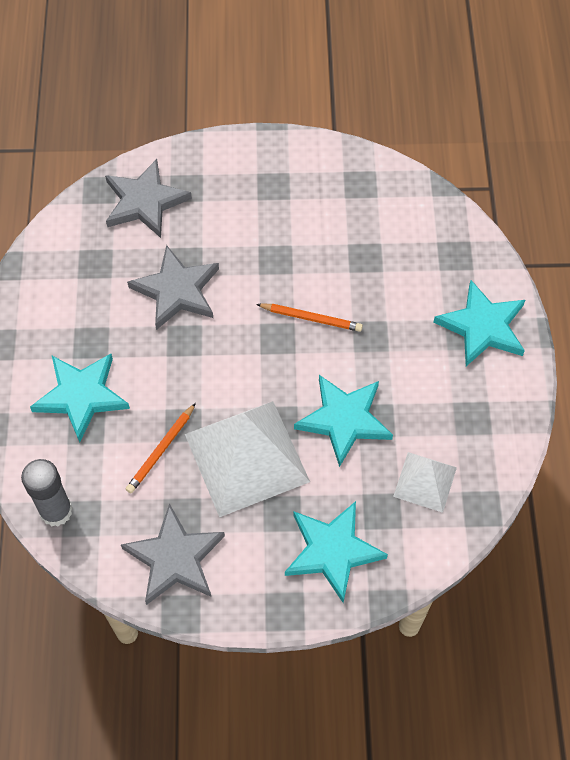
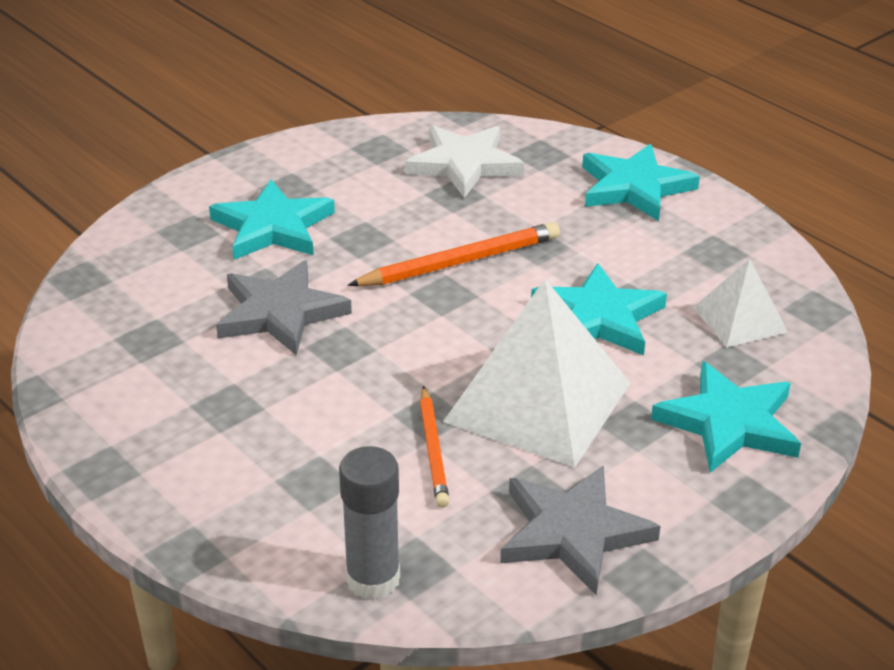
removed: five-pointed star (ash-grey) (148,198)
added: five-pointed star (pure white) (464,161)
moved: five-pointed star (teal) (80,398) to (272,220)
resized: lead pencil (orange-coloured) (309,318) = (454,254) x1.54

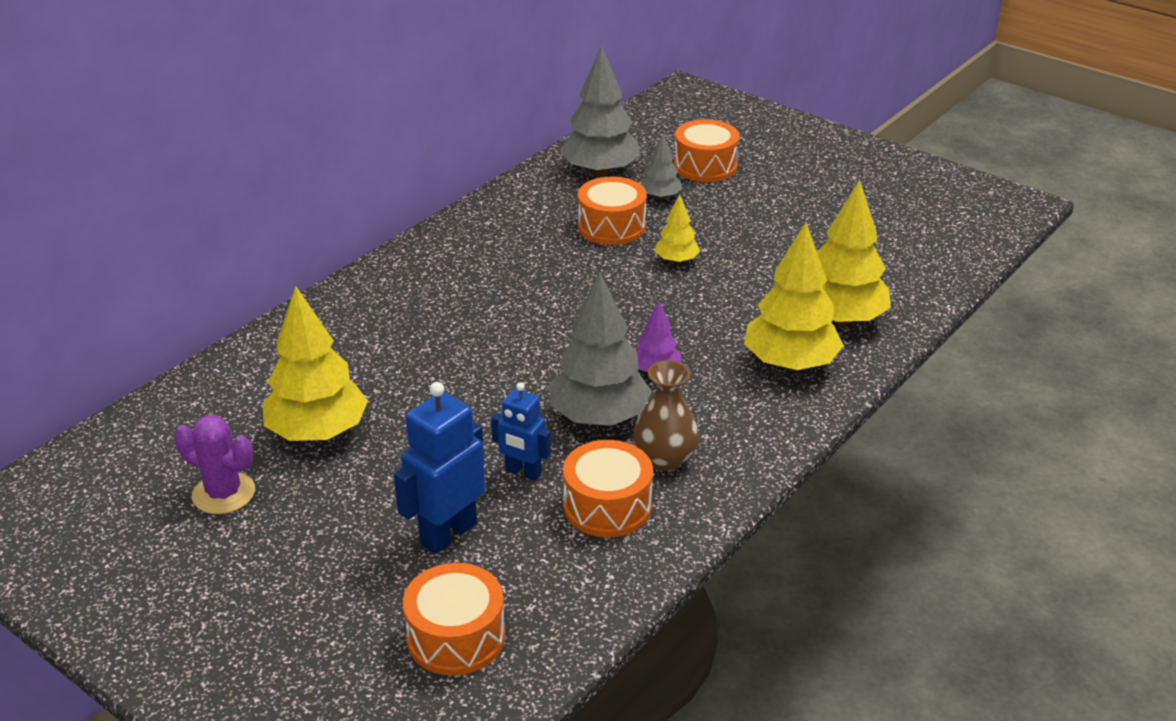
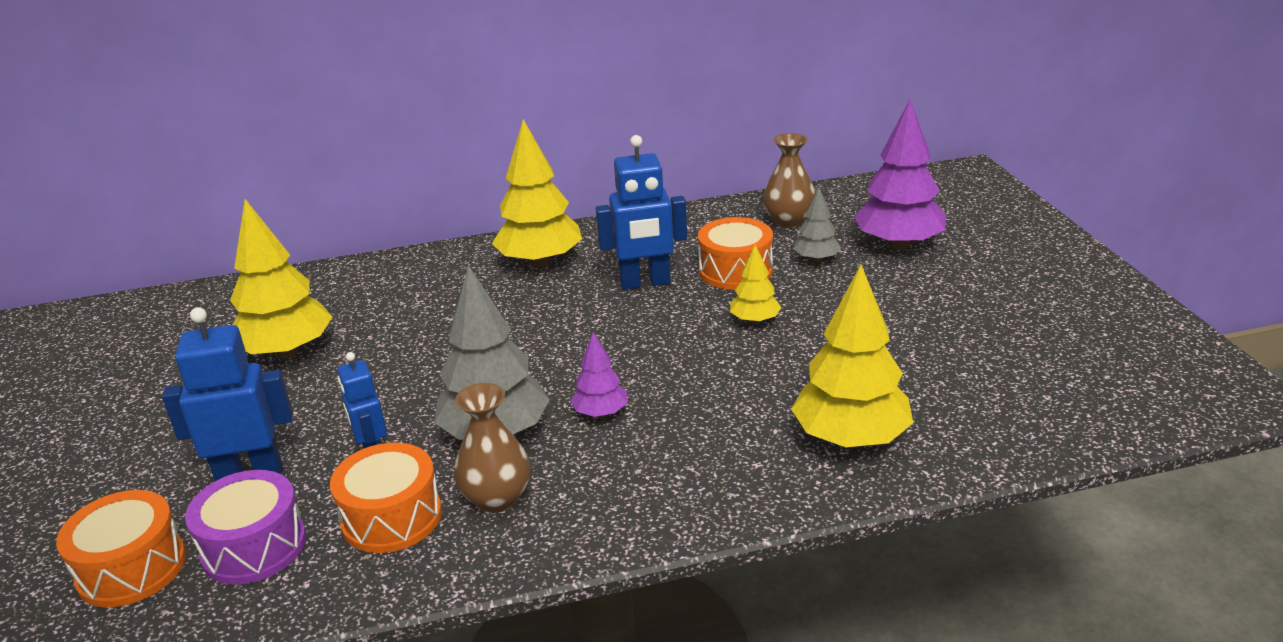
removed: cactus (royal purple) (214,464)
added: drum (royal purple) (245,527); robot (royal blue) (641,212)
moved: fir tree (yellow) (794,296) to (537,193)
replaced: fir tree (ash-grey) (600,111) to flower vase (russet) (789,180); drum (orange-coloured) (707,150) to fir tree (royal purple) (900,174)

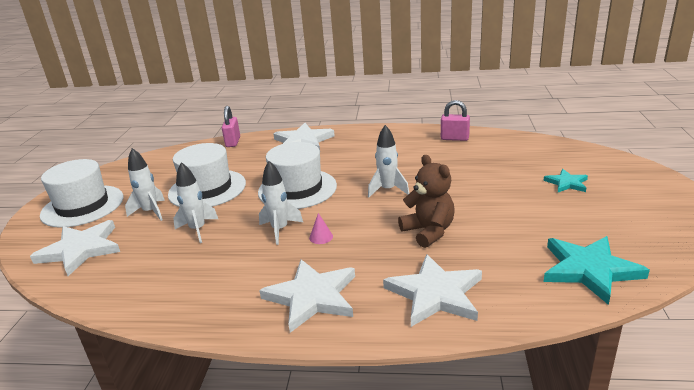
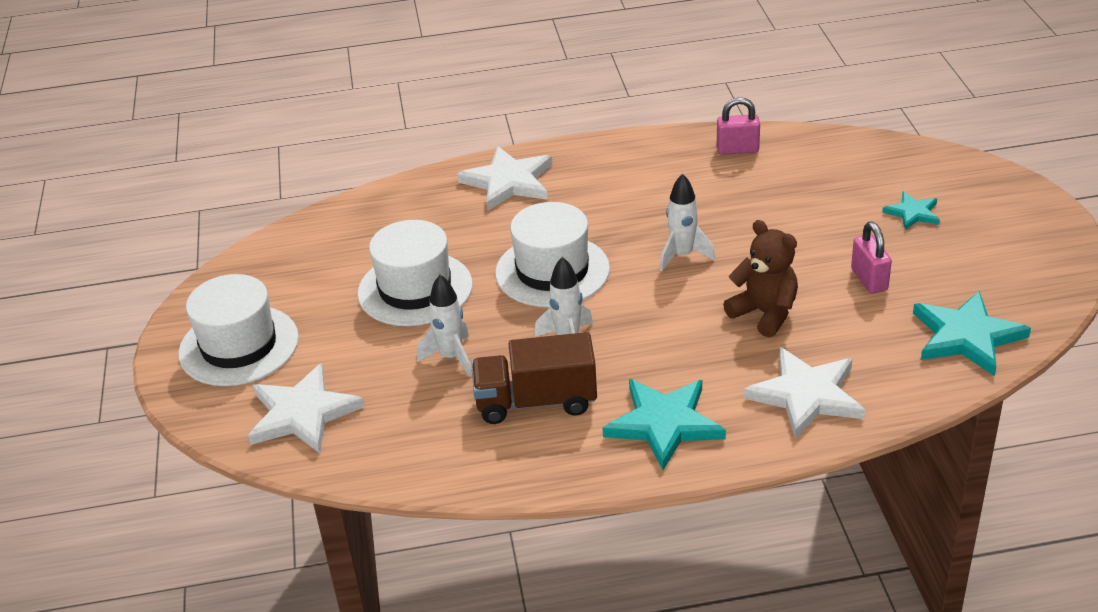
removed: toy rocket (pure white) (145,184); cone shape (rosy) (321,228)
added: toy truck (russet) (534,378)
moved: small lock (rosy) (231,126) to (871,257)
recoloured: five-pointed star (pure white) (307,296) to five-pointed star (teal) (664,424)

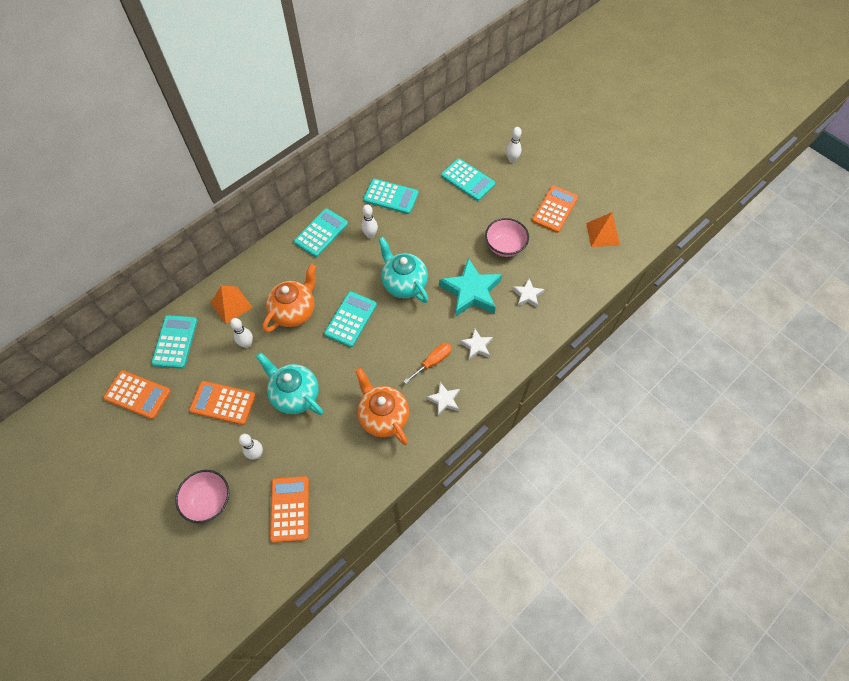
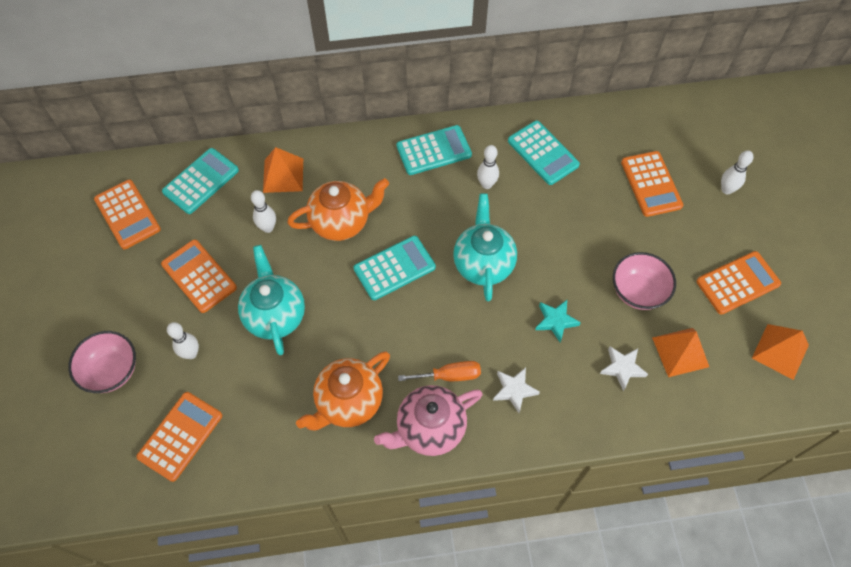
added: solid pyramid (orange-coloured) (680,352)
replaced: five-pointed star (pure white) (443,399) to china teapot (rosy) (428,420)
recoloured: calculator (teal) (468,179) to calculator (orange-coloured) (652,184)
turned: china teapot (orange-coloured) (382,406) = (343,391) 135 degrees counterclockwise
resized: five-pointed star (teal) (470,287) = (558,321) x0.50

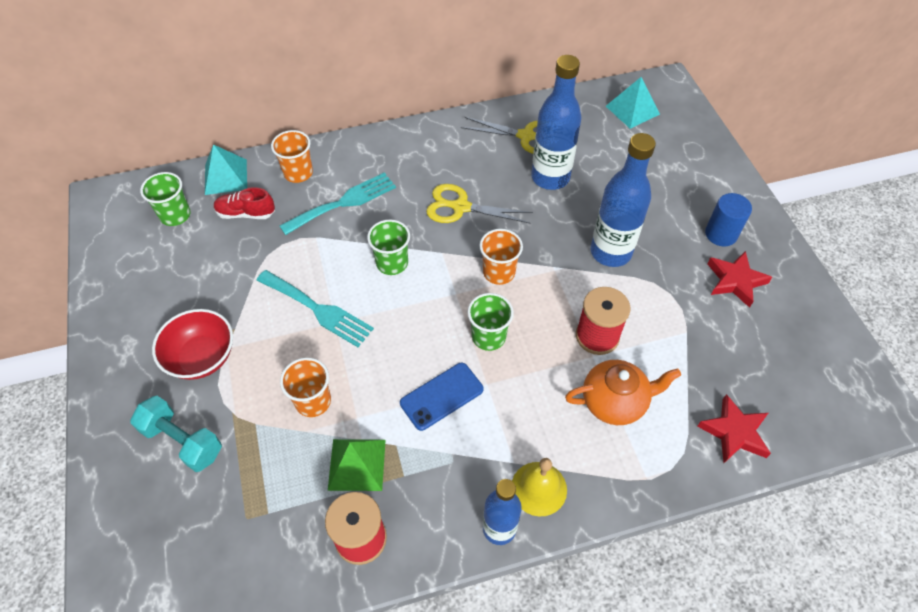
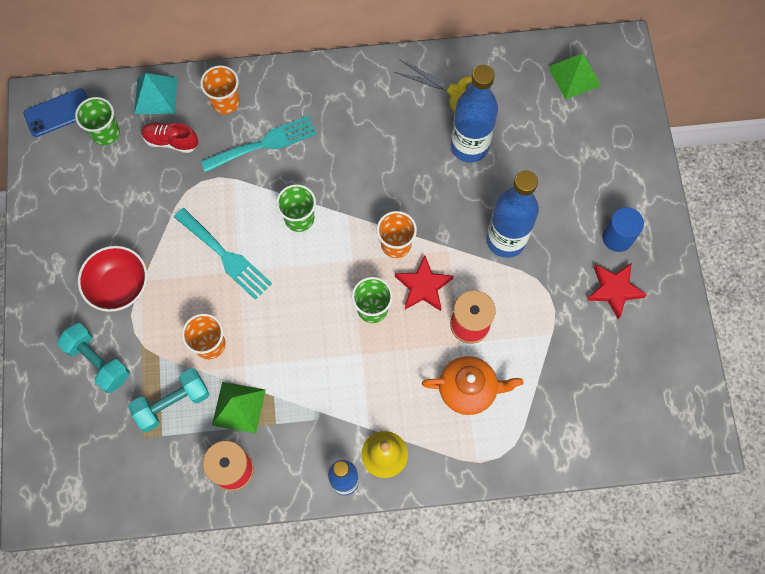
removed: pair of scissors (yellow) (479,203)
added: dumbbell (teal) (168,400)
moved: smartphone (royal blue) (442,397) to (56,112); five-pointed star (red) (734,428) to (424,283)
recoloured: solid pyramid (teal) (633,103) to solid pyramid (leaf-green) (574,76)

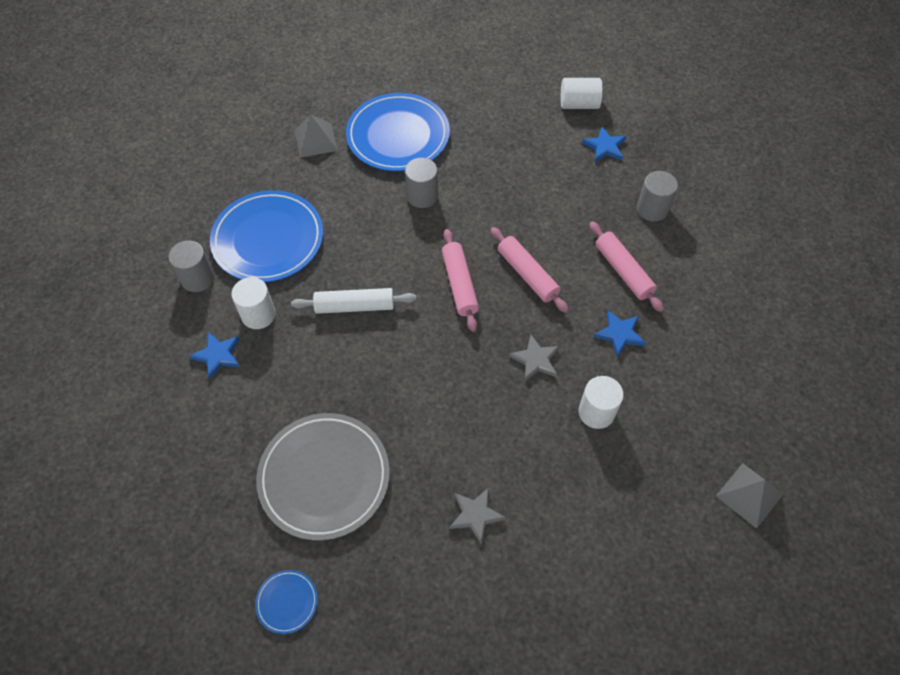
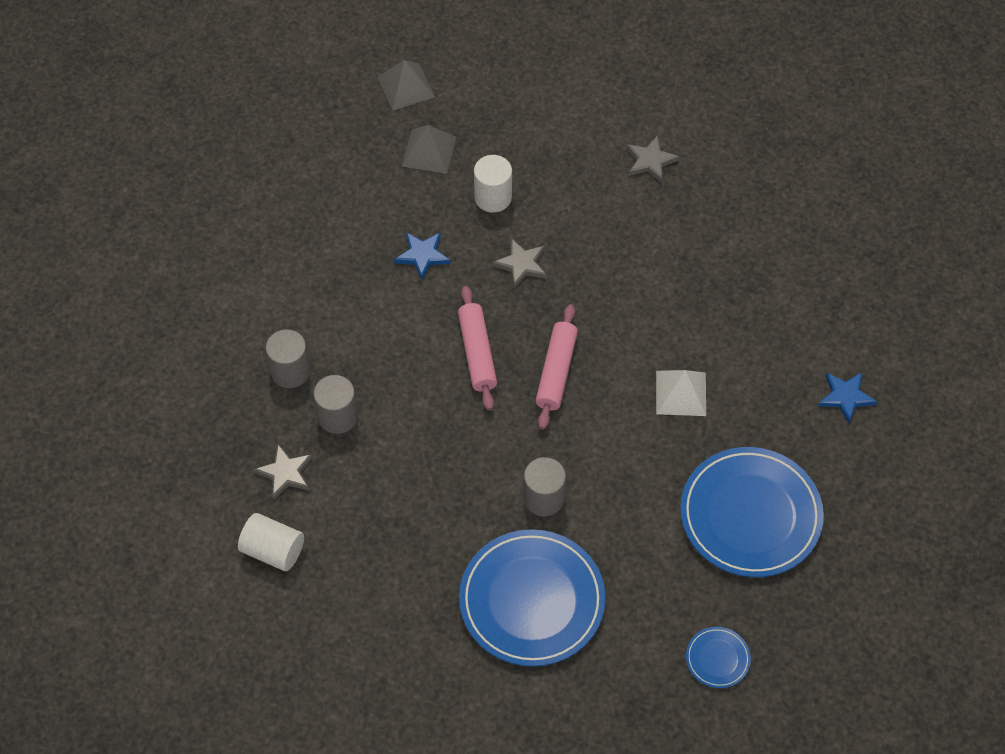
removed: cylinder (pure white) (253,303); plate (ash-grey) (323,477); dough roller (rosy) (626,266)
moved: cylinder (ash-grey) (192,266) to (335,404); solid pyramid (ash-grey) (316,136) to (429,149); plate (royal blue) (286,602) to (718,657)
replaced: dough roller (pure white) (353,301) to solid pyramid (pure white) (681,393)
recoloured: five-pointed star (royal blue) (604,144) to five-pointed star (ash-grey) (283,472)

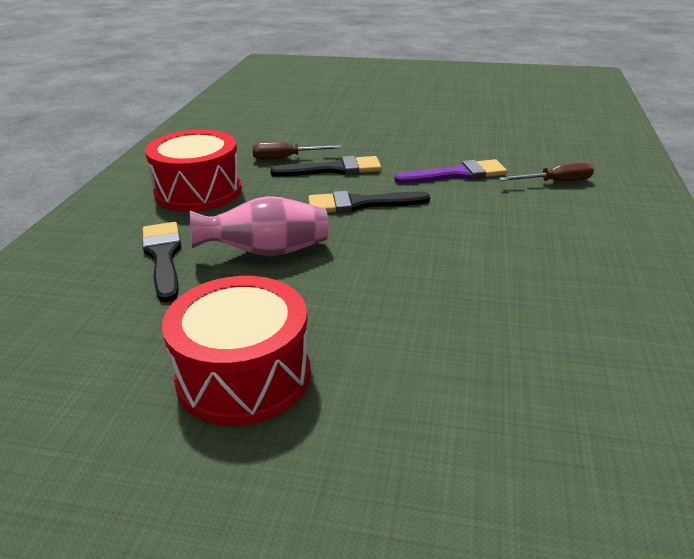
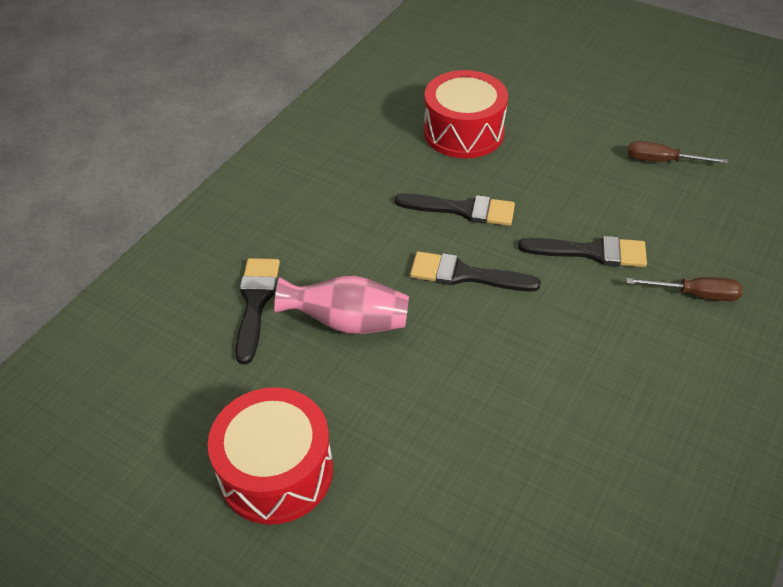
moved: drum (red) (193,170) to (466,114); flat screwdriver (russet) (297,151) to (678,152)
recoloured: paintbrush (royal purple) (450,171) to paintbrush (ebony) (582,251)

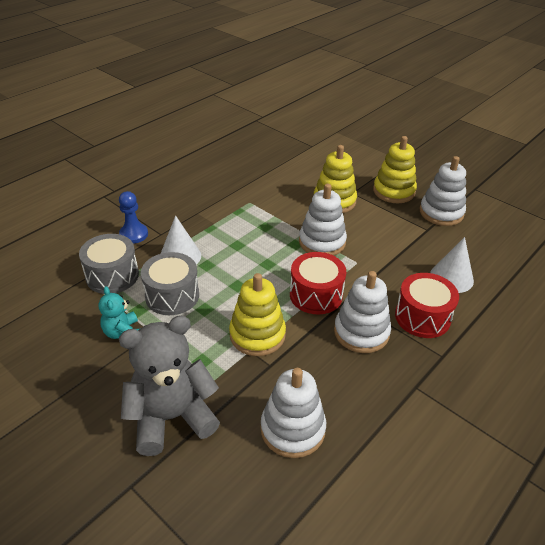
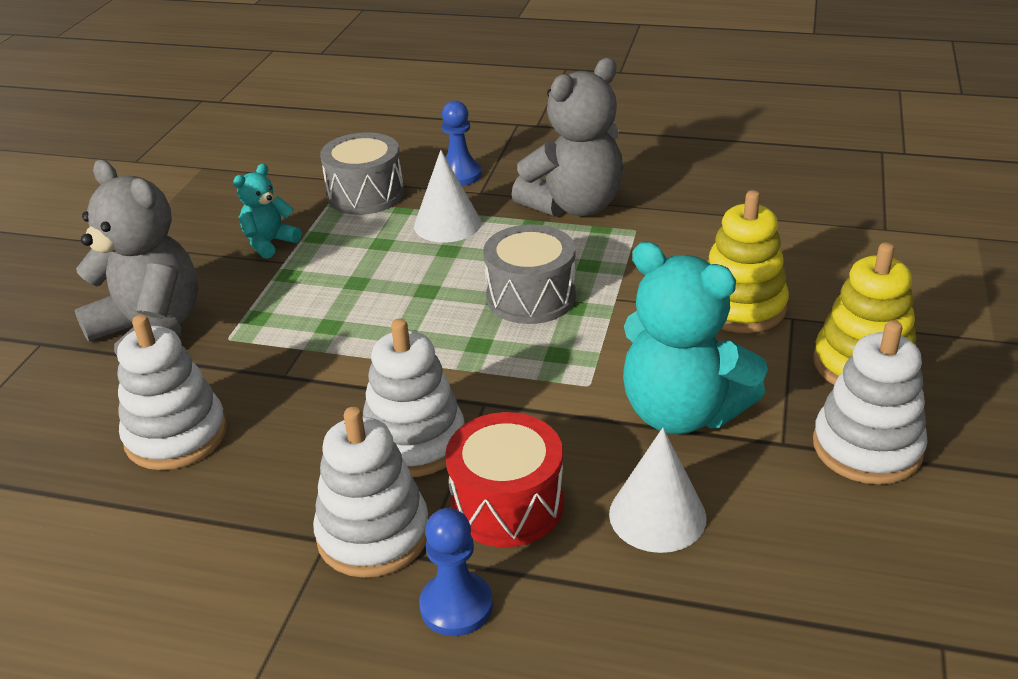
removed: stacking toy (yellow) (257,314); drum (red) (318,283)
added: game pawn (royal blue) (456,572); stuffed bear (ash-grey) (567,137); stuffed bear (teal) (695,338)
moved: stacking toy (pure white) (323,220) to (370,492); drum (ash-grey) (170,283) to (529,274)

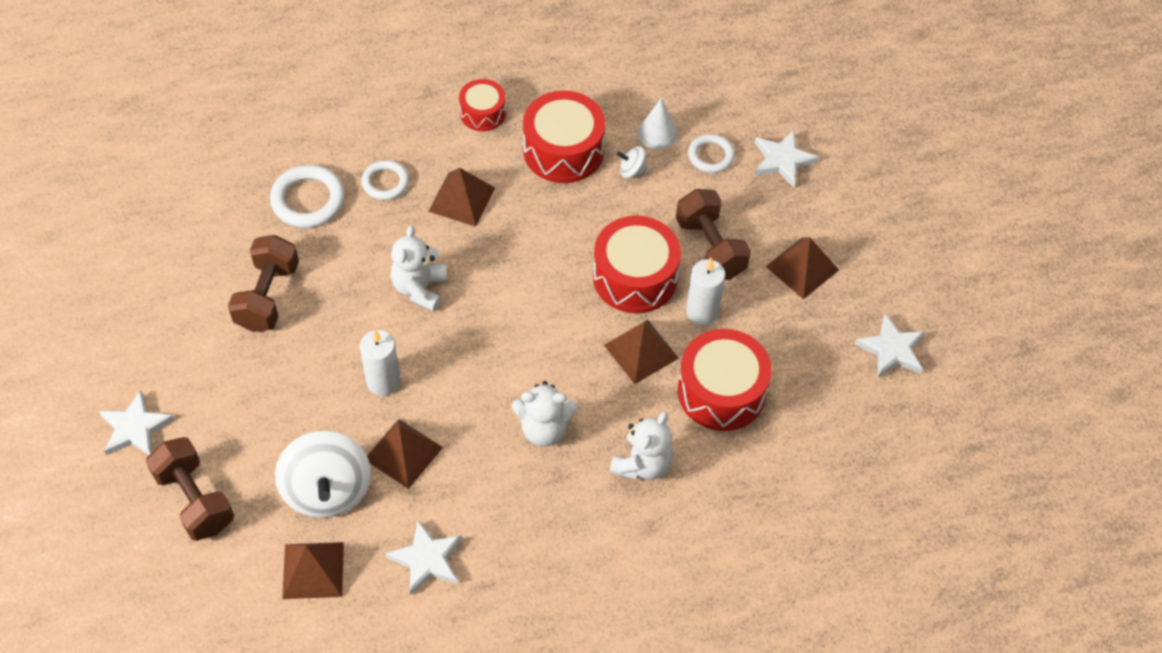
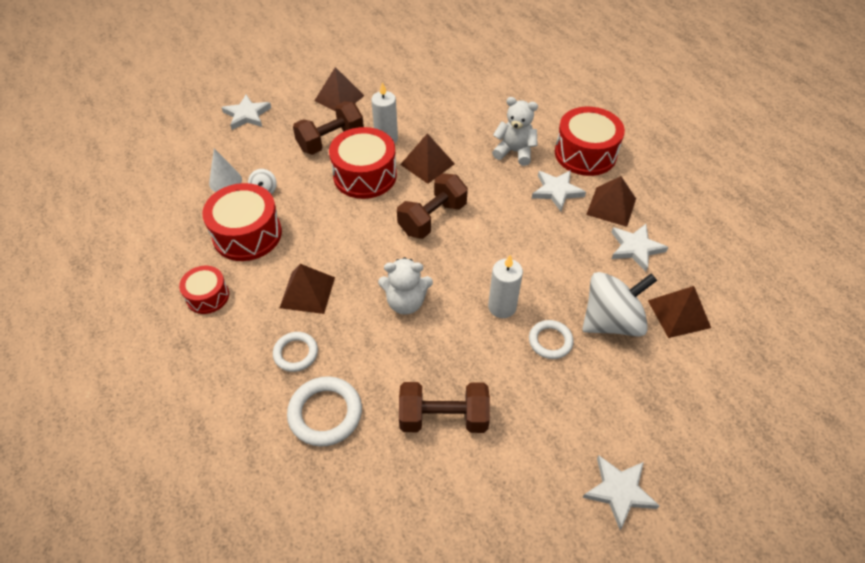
removed: stuffed bear (pure white) (545,414)
moved: dumbbell (russet) (190,489) to (432,206); ring (pure white) (711,153) to (551,339); five-pointed star (pure white) (890,346) to (559,190); drum (red) (725,380) to (590,141); solid pyramid (russet) (405,454) to (611,201)

